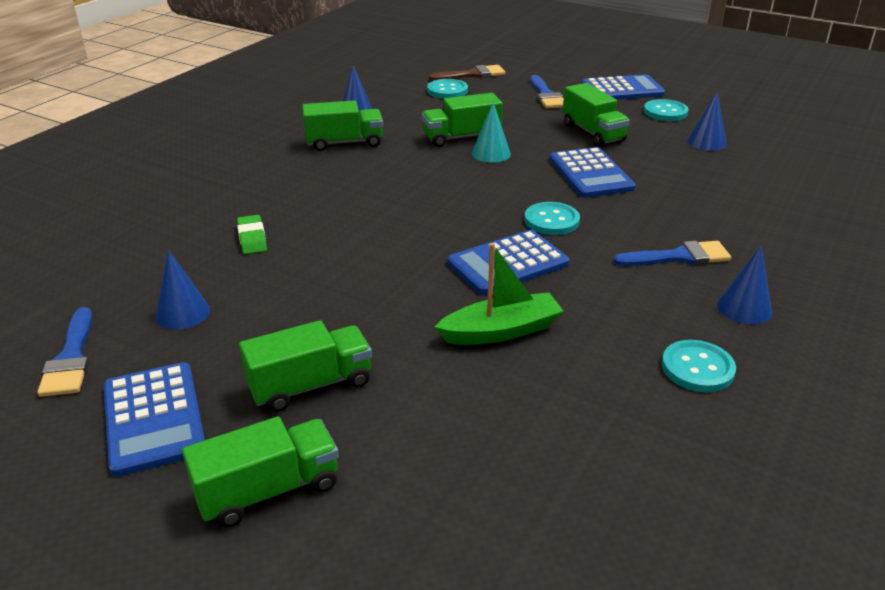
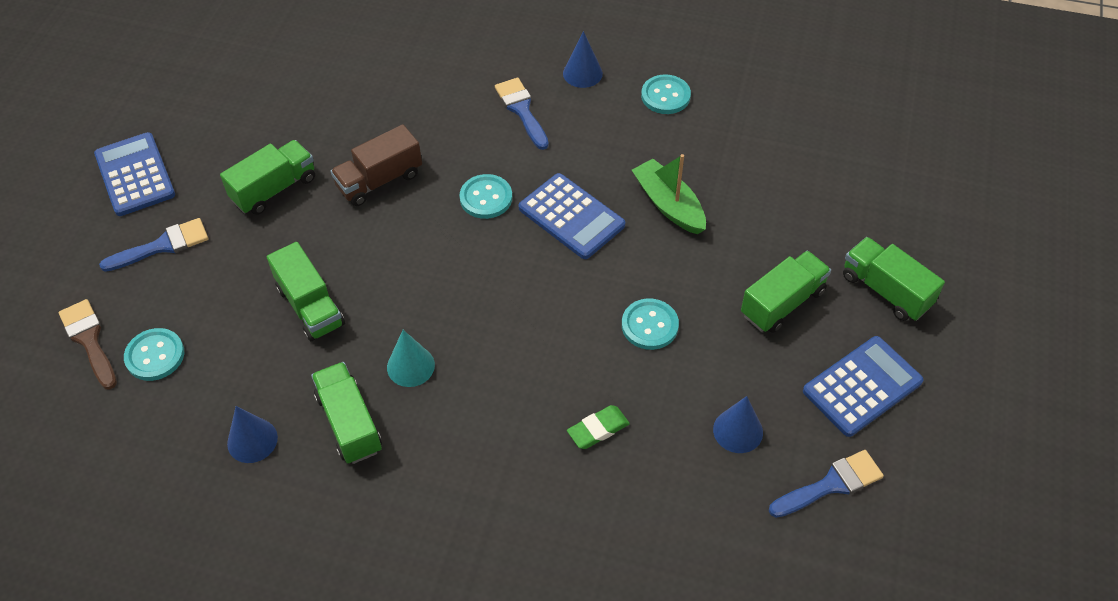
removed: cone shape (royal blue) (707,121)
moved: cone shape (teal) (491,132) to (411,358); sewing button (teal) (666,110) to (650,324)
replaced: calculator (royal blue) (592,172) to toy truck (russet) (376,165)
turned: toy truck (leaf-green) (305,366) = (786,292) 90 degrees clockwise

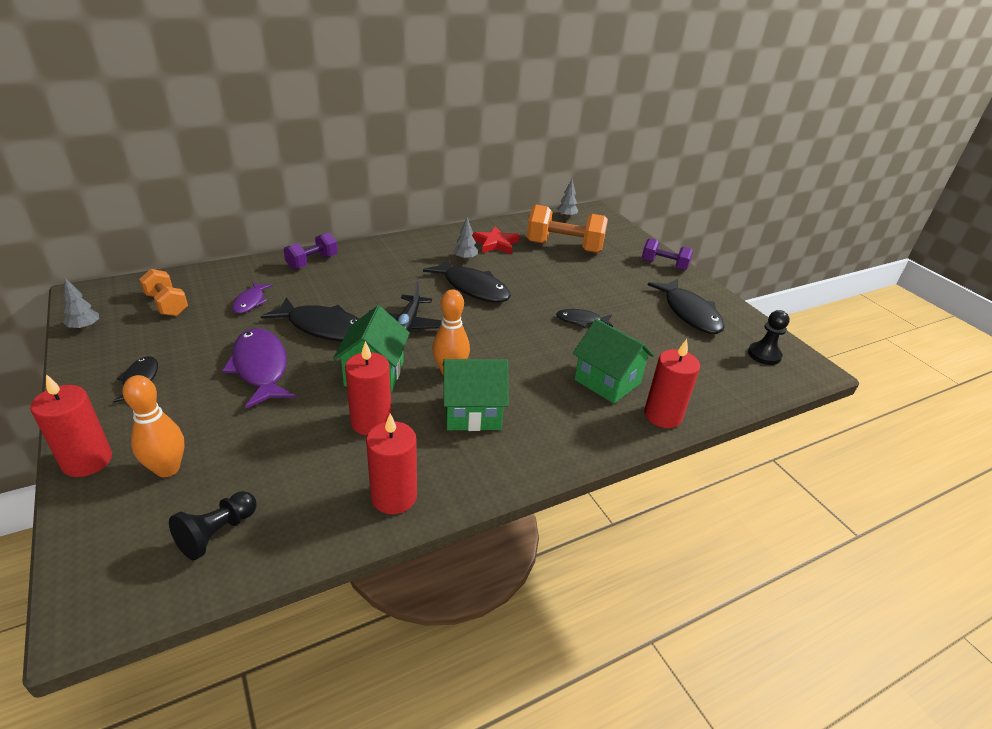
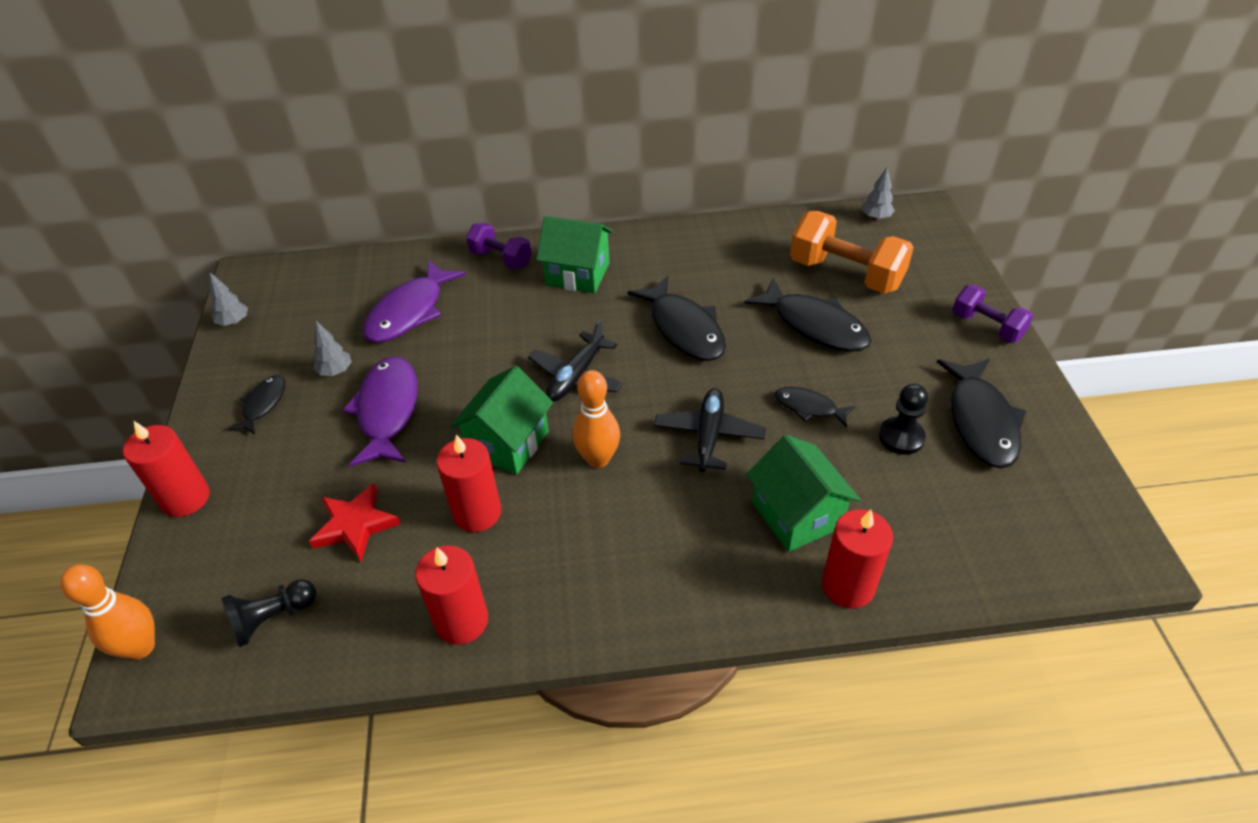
removed: dumbbell (orange-coloured) (163,292)
added: toy plane (ebony) (710,430)
moved: tenpin (orange-coloured) (153,426) to (107,612); five-pointed star (red) (495,240) to (355,522); fir tree (ash-grey) (465,239) to (332,348); house (leaf-green) (476,395) to (574,255); toy fish (ebony) (310,319) to (808,315); game pawn (ebony) (769,337) to (903,419)
turned: dumbbell (royal purple) (310,250) = (499,246) 60 degrees clockwise
resized: toy fish (royal purple) (252,298) = (414,301) x1.82

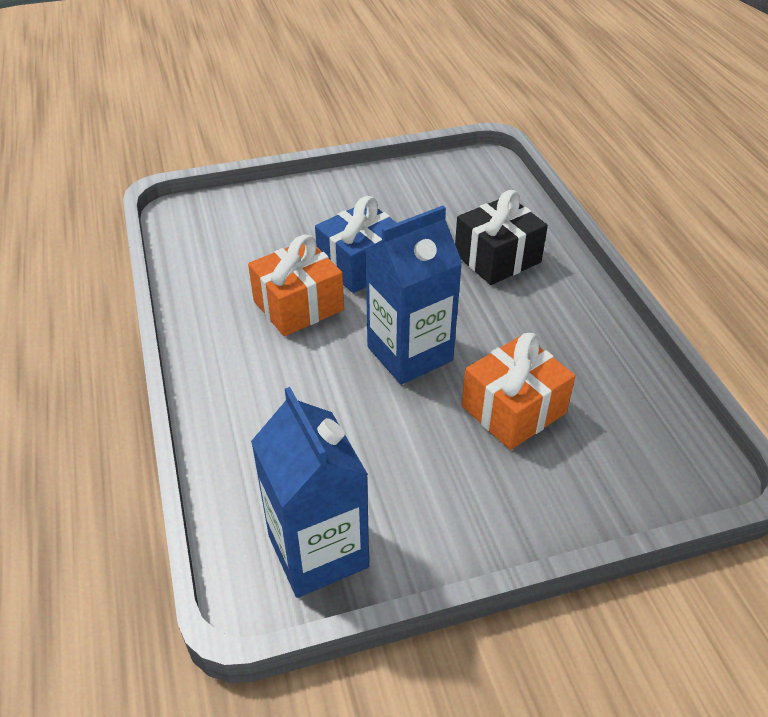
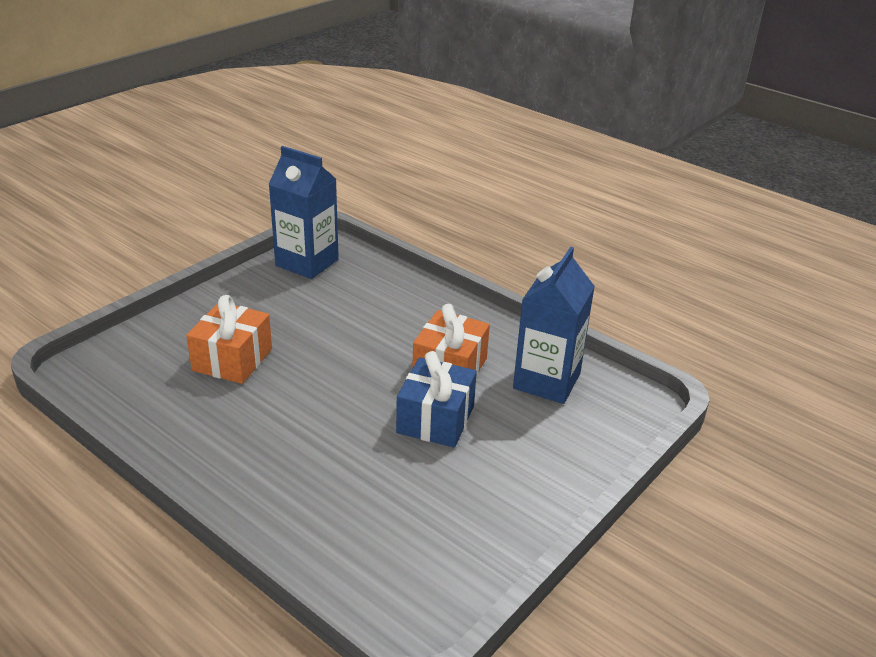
removed: present (ebony) (501,237)
moved: carton (royal blue) (413,295) to (554,325)

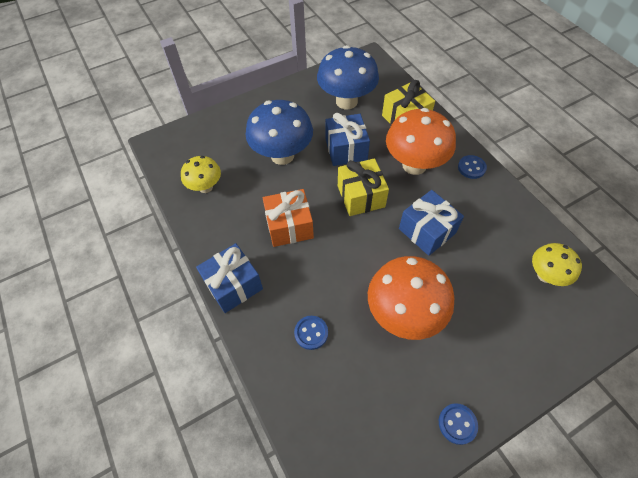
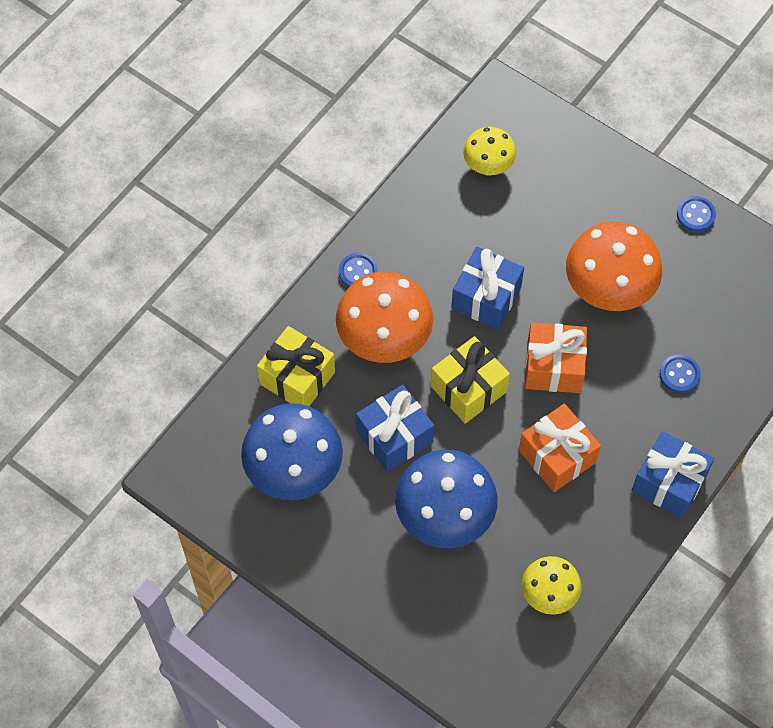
added: present (orange-coloured) (556,358)

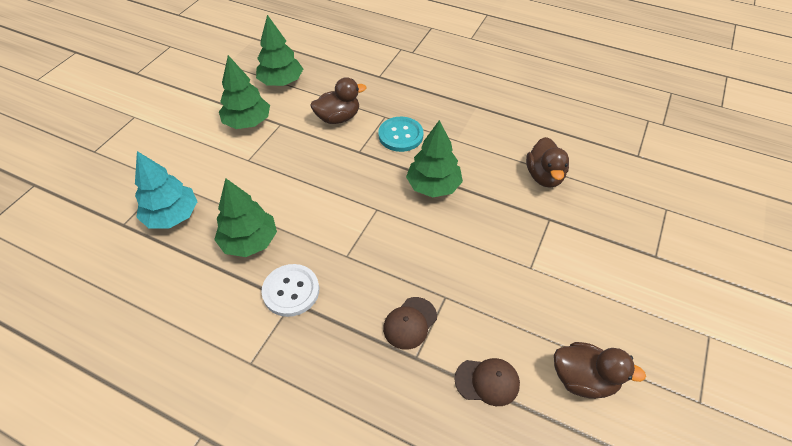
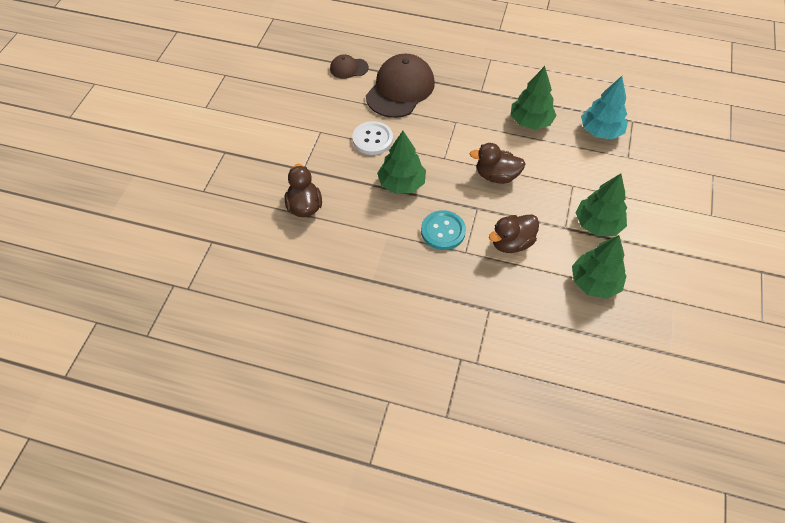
moved: sewing button (pure white) (290,290) to (372,138); rubber duck (russet) (600,370) to (497,163)
resized: baseball cap (russet) (410,323) = (400,85) x2.04

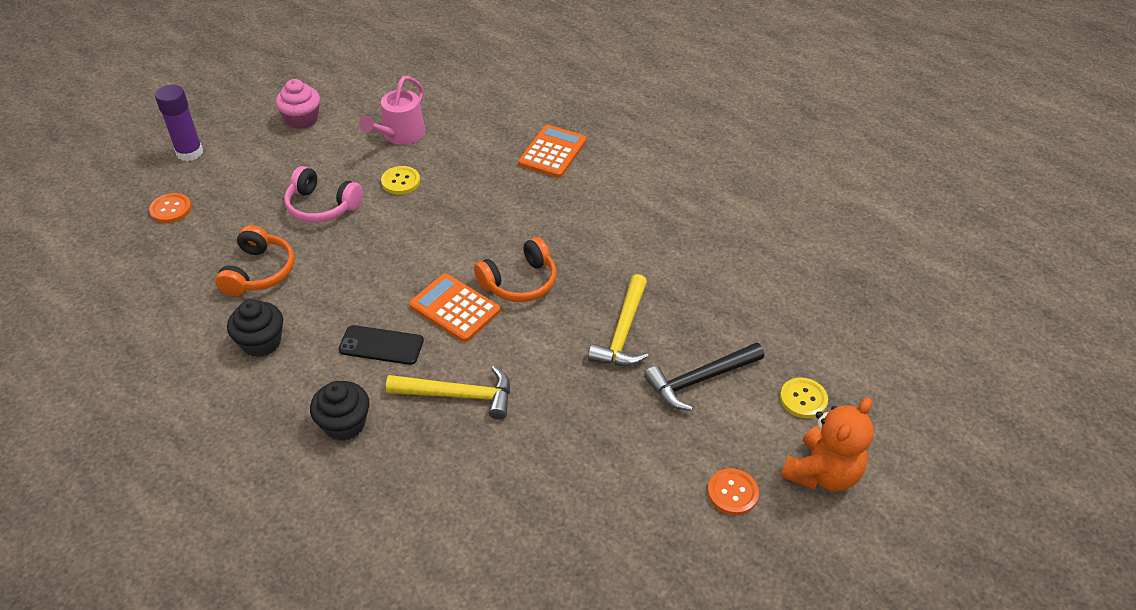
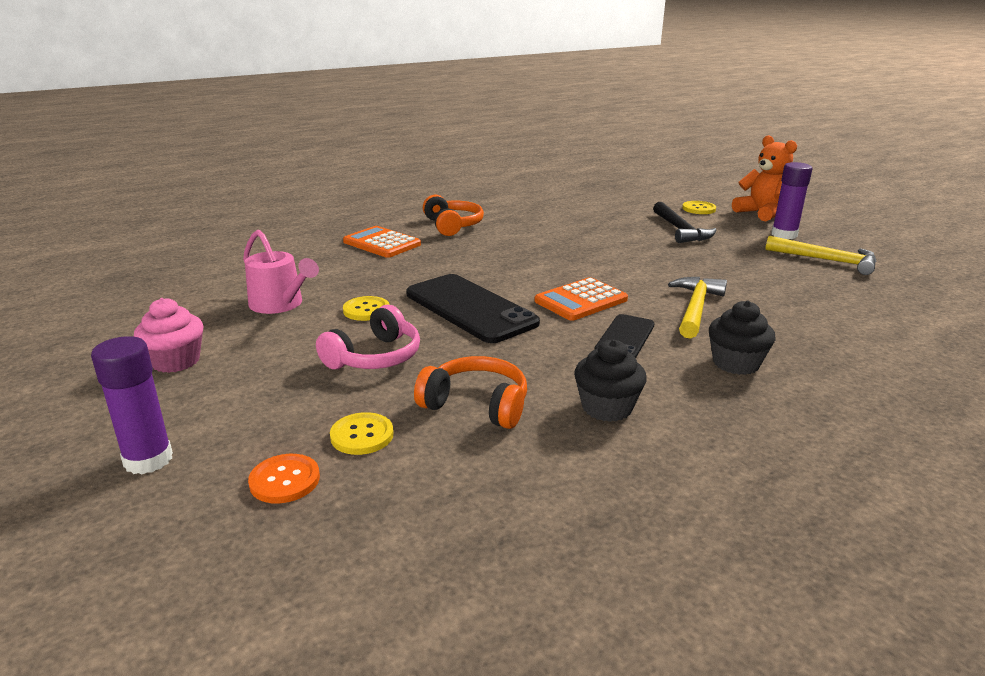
added: sewing button (yellow) (362,433); smartphone (ebony) (473,308)
moved: headset (orange-coloured) (515,269) to (453,215); claw hammer (yellow) (618,320) to (821,255)
replaced: sewing button (orange-coloured) (733,491) to glue (royal purple) (792,200)

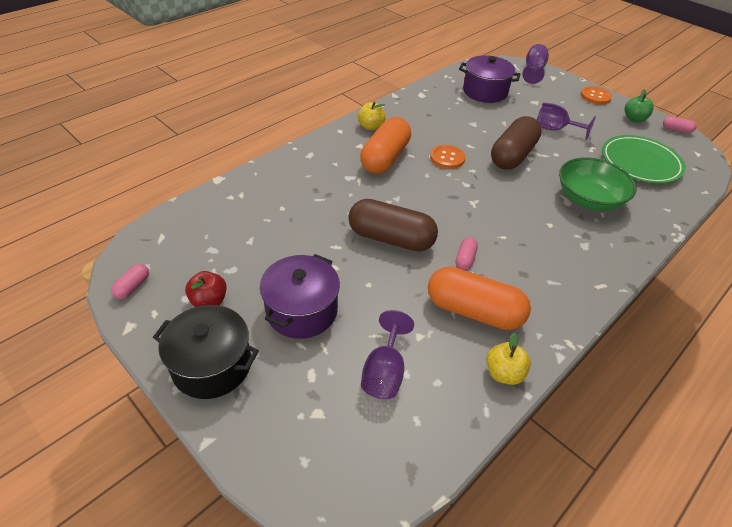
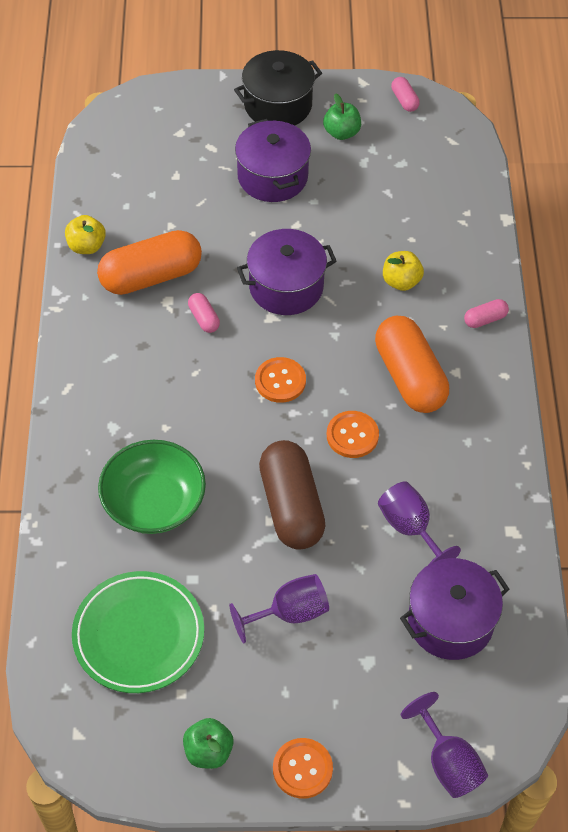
added: sewing button (orange-coloured) (280,380)
moved: chalice (royal purple) (387,354) to (419,522); apple (yellow) (372,116) to (403,271); pill (rosy) (679,124) to (486,313)
replaced: pill (russet) (393,225) to stockpot (royal purple) (287,272)
recoloured: apple (red) (206,289) to apple (leaf-green) (342,116)

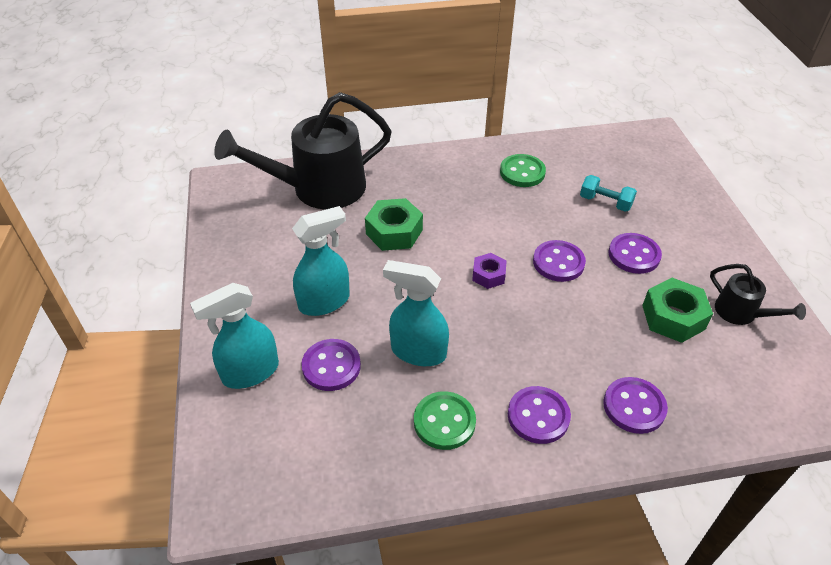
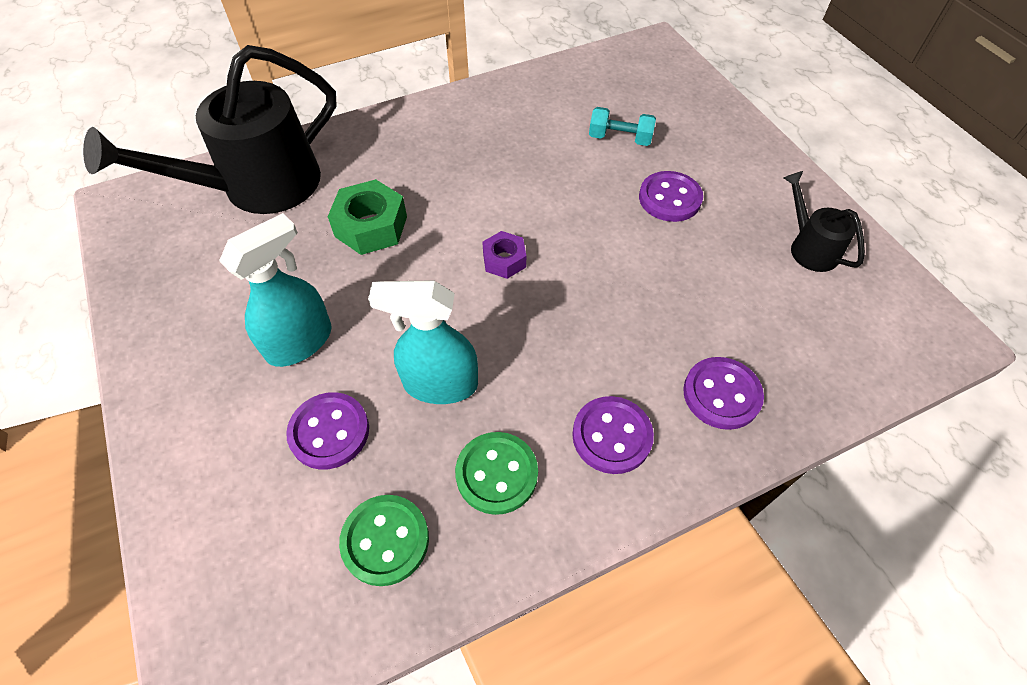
removed: sprayer (teal) (234,336); sewing button (royal purple) (559,261); nut (leaf-green) (677,310)
moved: sewing button (leaf-green) (523,170) to (384,540)
turned: watering can (ebony) (758,294) = (824,221) 150 degrees counterclockwise

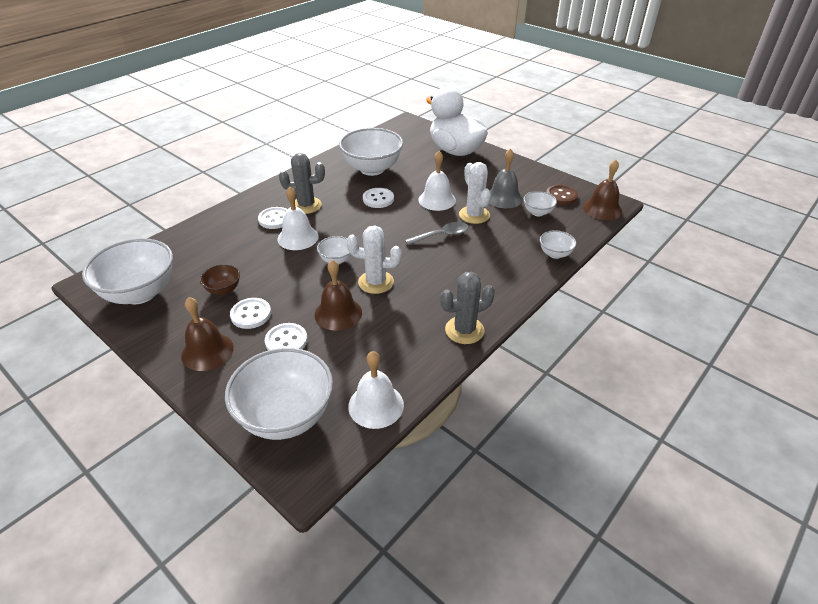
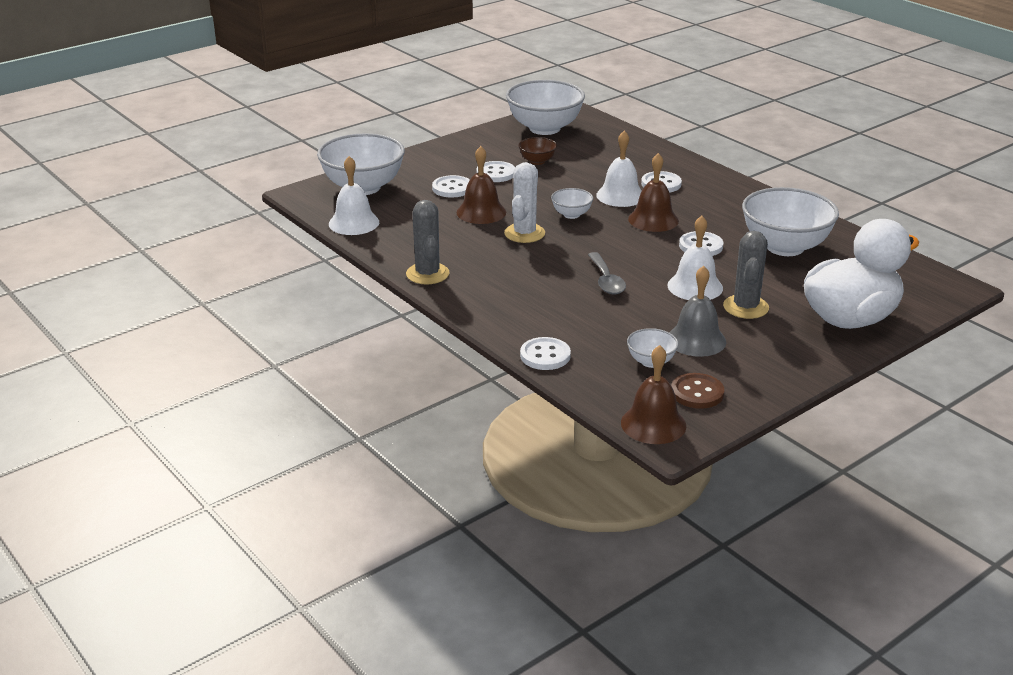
removed: cactus (pure white) (475,193)
moved: school bell (russet) (207,334) to (653,192); cactus (ash-grey) (302,183) to (746,275)
replaced: deep dish (pure white) (558,244) to sewing button (pure white) (545,353)

